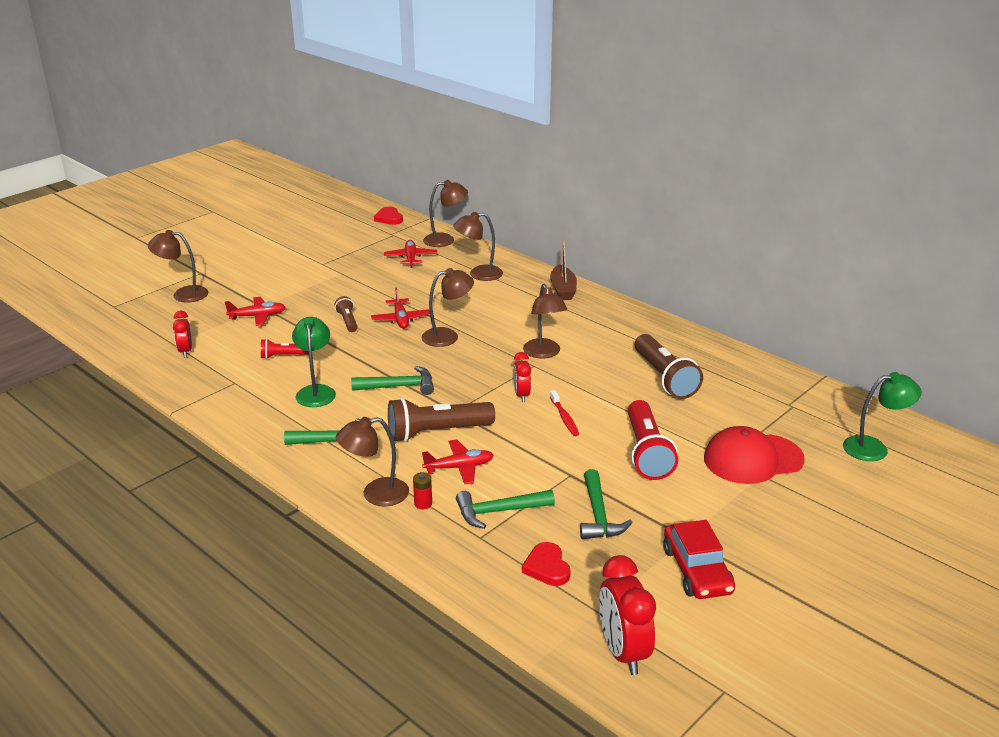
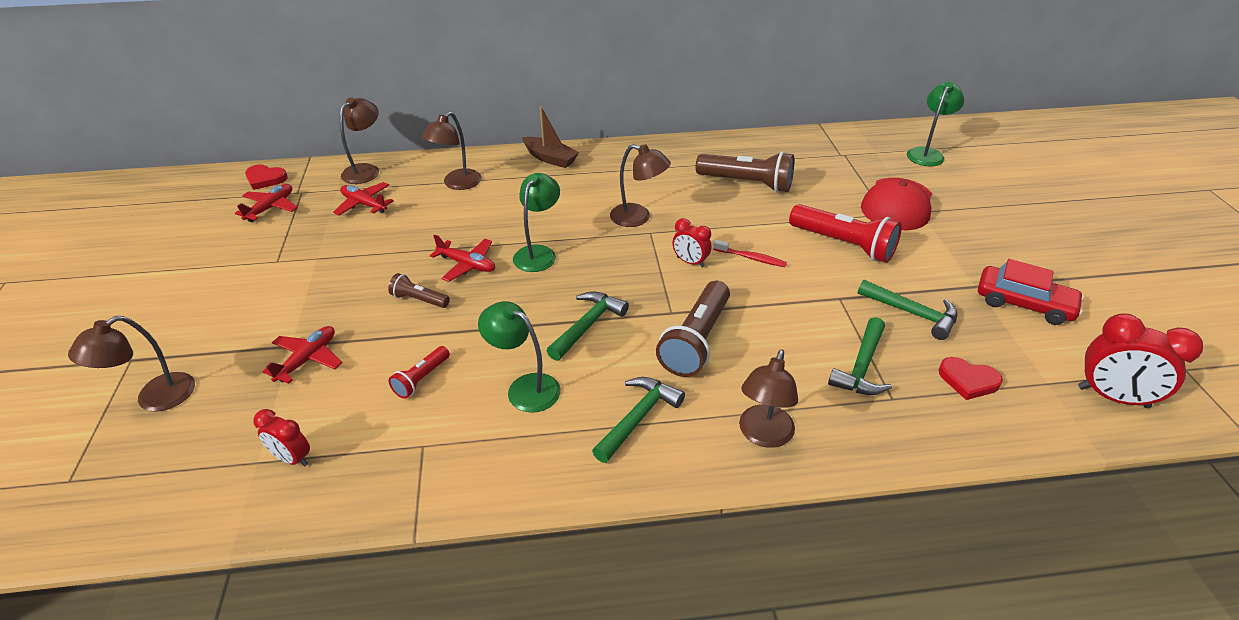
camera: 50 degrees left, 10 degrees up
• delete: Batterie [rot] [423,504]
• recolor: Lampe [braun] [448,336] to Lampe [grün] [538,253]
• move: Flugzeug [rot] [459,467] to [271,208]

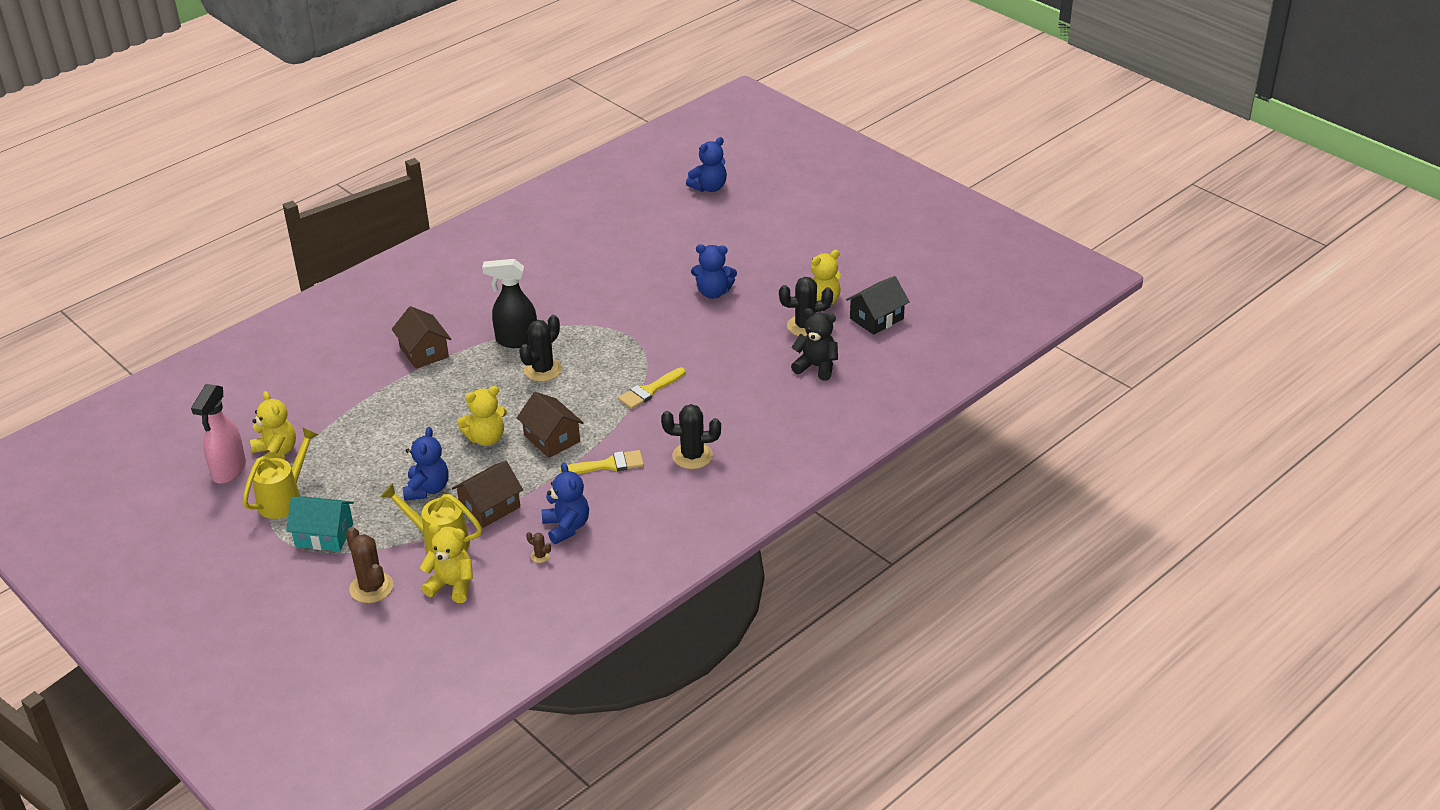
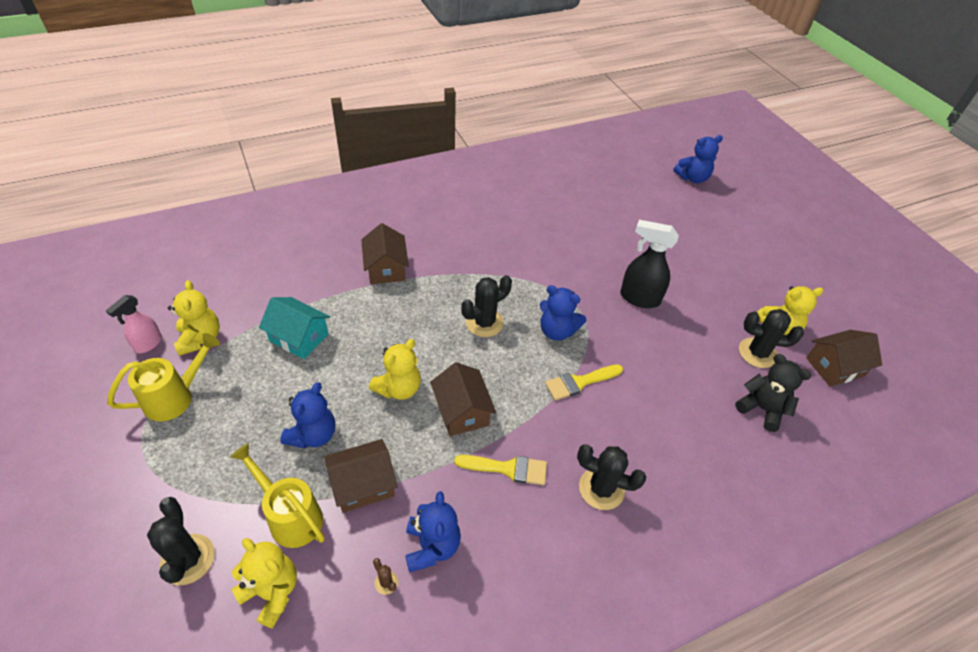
camera: 15 degrees right, 10 degrees up
• resize: Sprühflasche [rosa] [228,470] = [148,344] x0.63
• move: Haus [türkis] [324,535] to [299,337]
• recolor: Kaktus [braun] [371,588] to Kaktus [schwarz] [188,559]
• rotate: Teddybär [gelb] [486,438] = [398,388] 45 degrees counterclockwise
• move: Sprühflasche [schwarz] [516,341] to [639,298]
• move: Teddybär [blau] [713,292] to [557,331]
• recolor: Haus [schwarz] [876,318] to Haus [braun] [834,367]

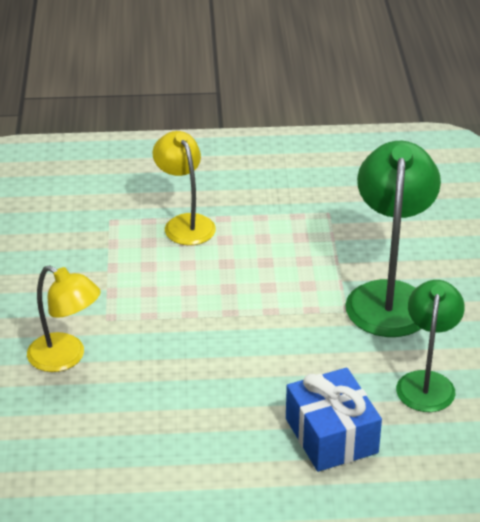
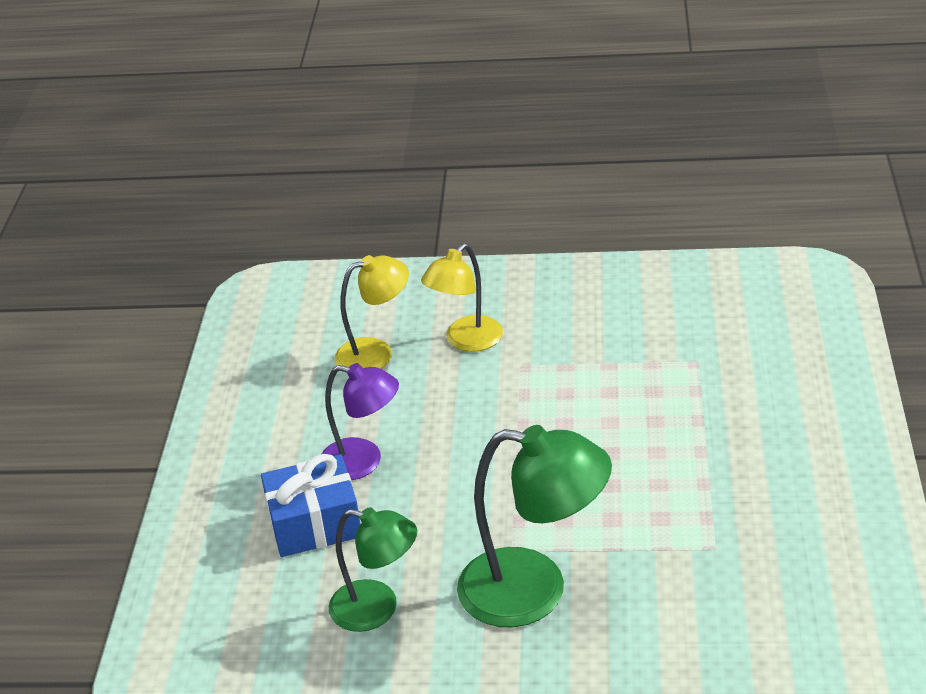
camera: 100 degrees right, 0 degrees up
• move: Lampe [gelb] [185,223] to [376,353]
• insert: Lampe [lila] [363,462]

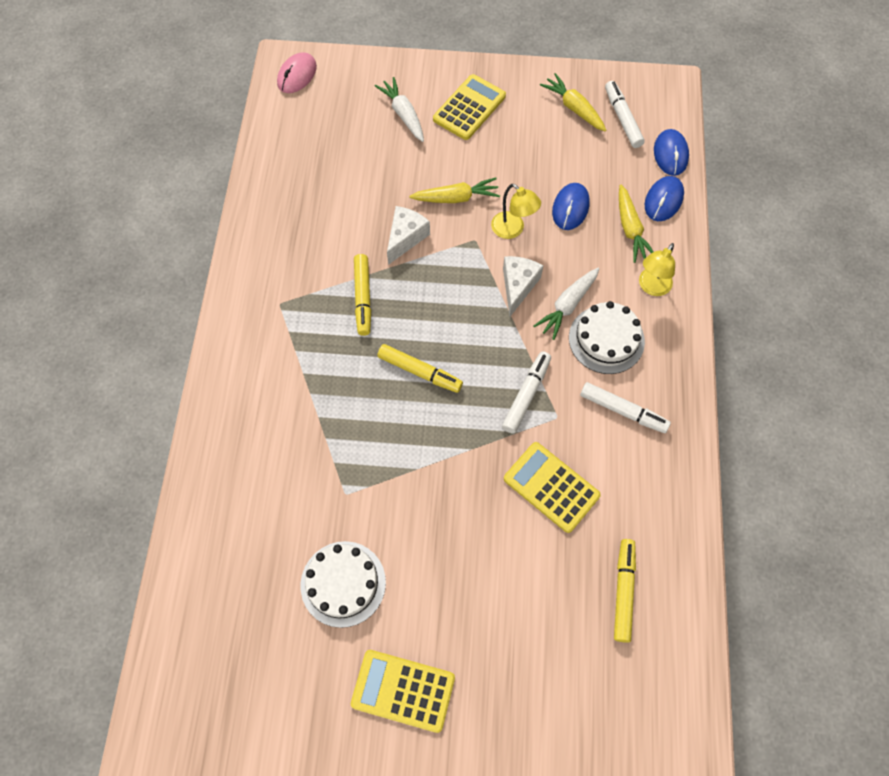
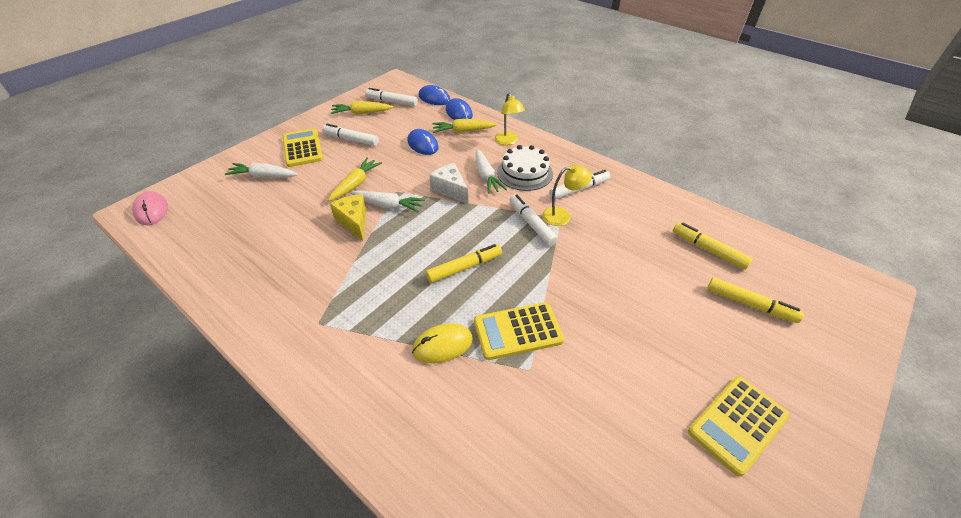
camera: 55 degrees left, 20 degrees down
• delete: Kuchen [weiß] [343,583]
• move: Filzstift [gelb] [363,298] to [750,304]
• recolor: Käse [weiß] [405,238] to Käse [gelb] [354,222]
• move: Lampe [gelb] [513,230] to [562,216]
• move: Taschenrechner [gelb] [551,487] to [518,331]
• rotate: Karotte [gelb] [630,229] = [463,131] 150 degrees clockwise
• insert: Filzstift [weiß] [351,139]
• insert: Karotte [weiß] [388,206]
• insert: Computermaus [gelb] [442,345]

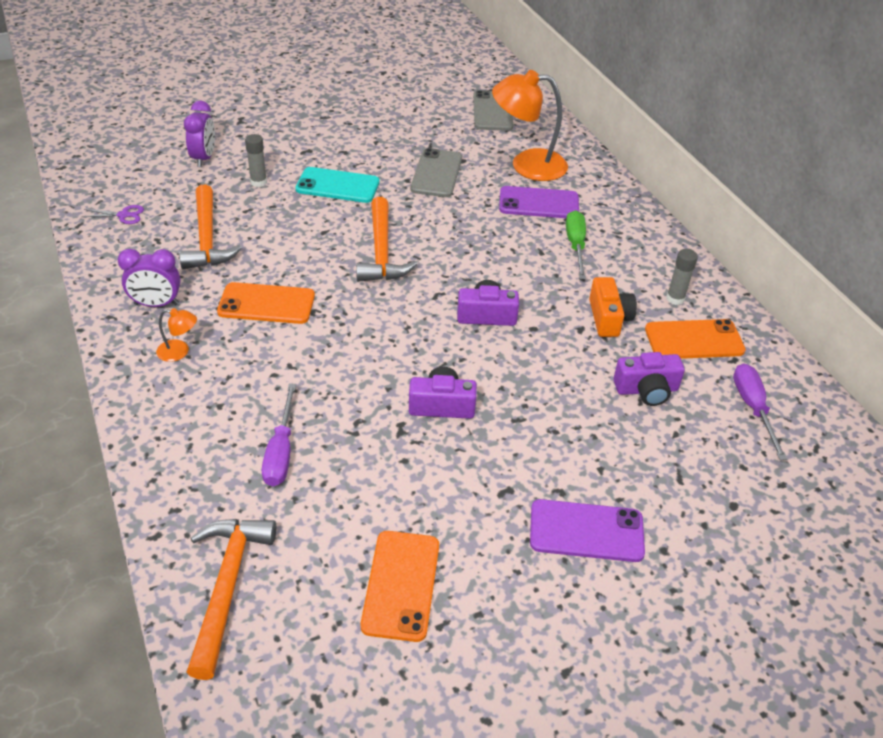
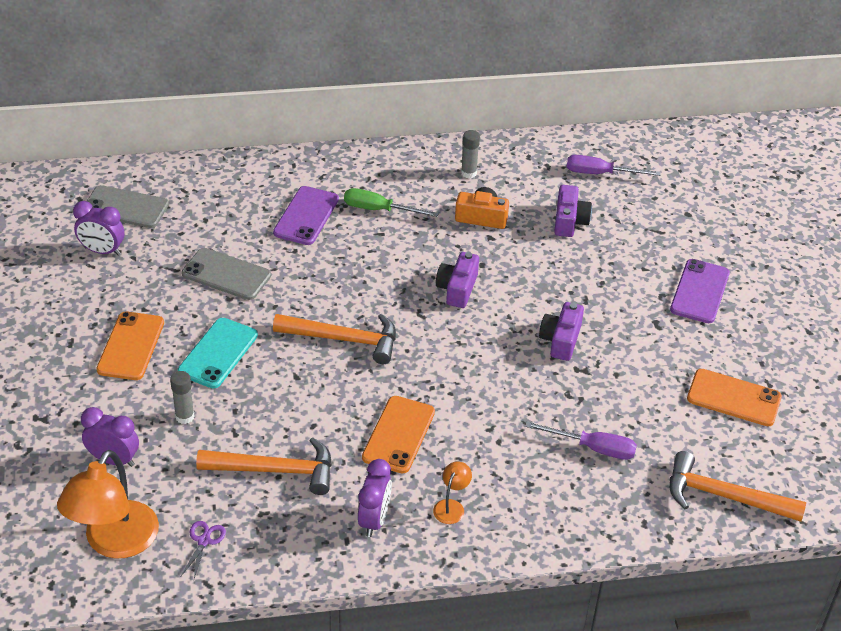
camera: 75 degrees left, 0 degrees up
• move: Lampe [orange] [527,165] to [115,542]
• move: Handy [orange] [694,340] to [131,346]
• insert: Wecker [lila] [102,251]

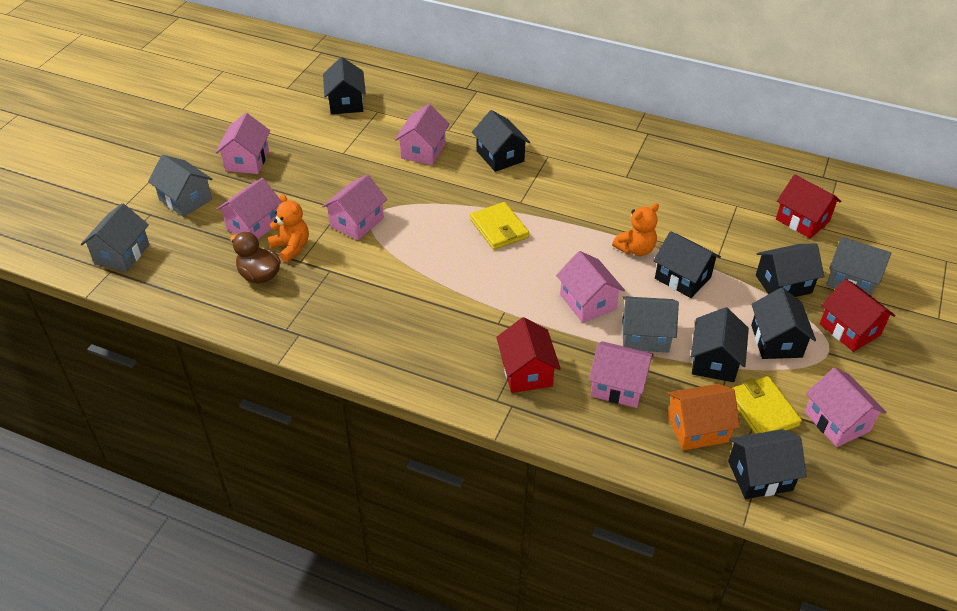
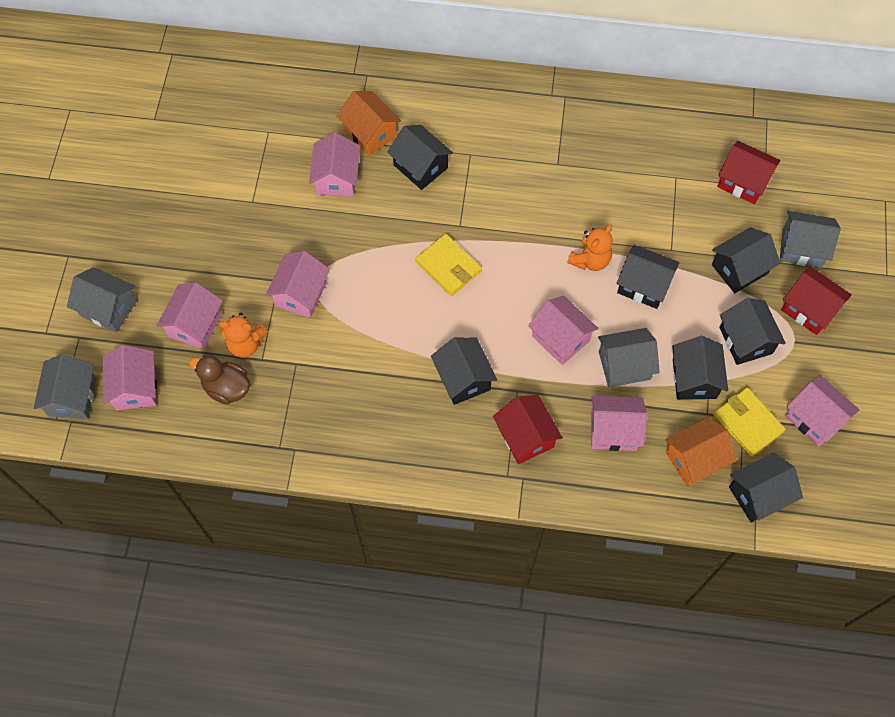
camera: 15 degrees left, 20 degrees up
• move: Haus [rosa] [247,160] to [135,387]
• rotate: Teddybär [orange] [291,247] = [246,344] 150 degrees clockwise
• move: Haus [schwarz] [346,102] to [463,378]
• insert: Haus [orange] [370,133]

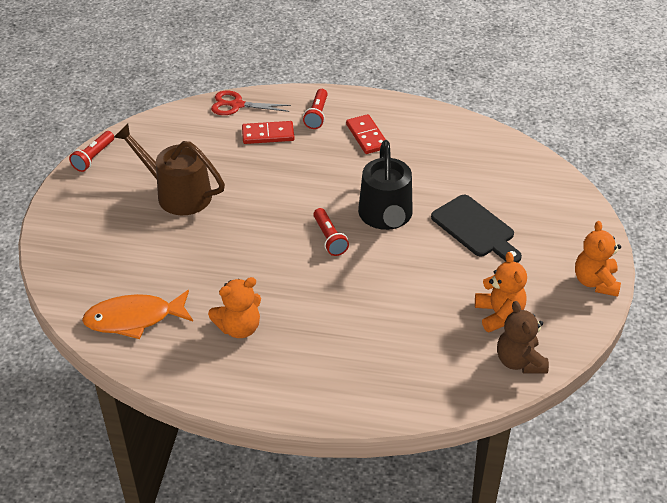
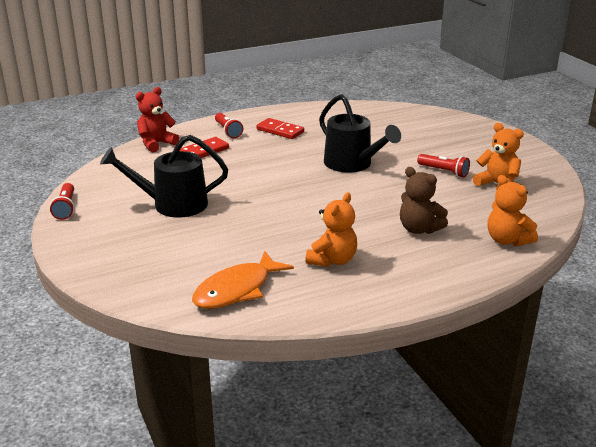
camera: 35 degrees left, 15 degrees down
• recolor: Gießkanne [braun] [178,193] to Gießkanne [schwarz] [173,204]
• replace: Schere [rot] [237,105] to Teddybär [rot] [156,144]
• move: Taschenlampe [rot] [329,238] to [444,171]
• delete: Schneidebrett [schwarz] [475,229]
• move: Teddybär [braun] [519,361] to [419,229]
• move: Teddybär [orange] [595,282] to [507,240]

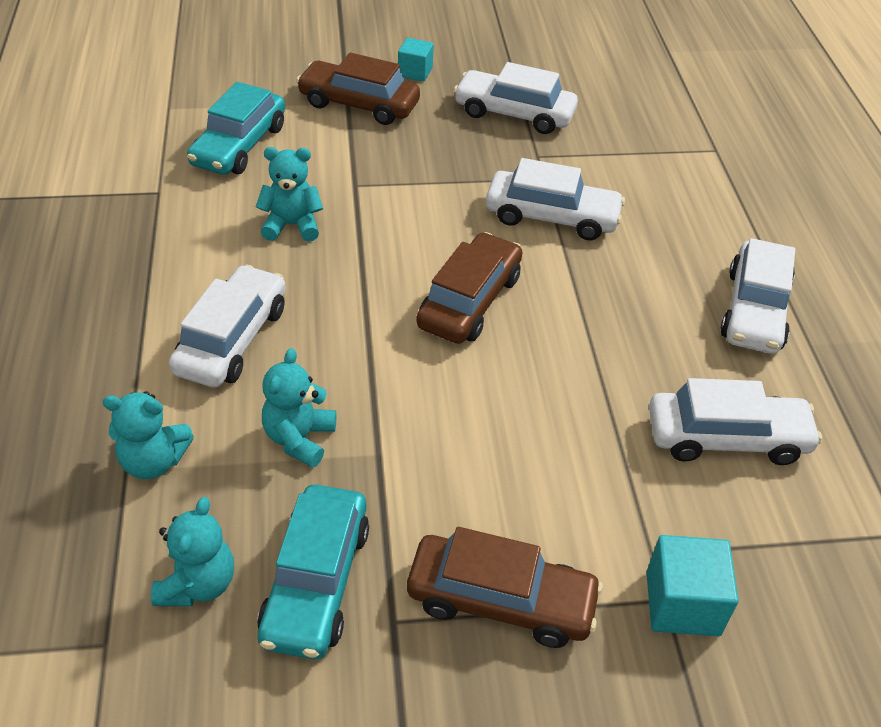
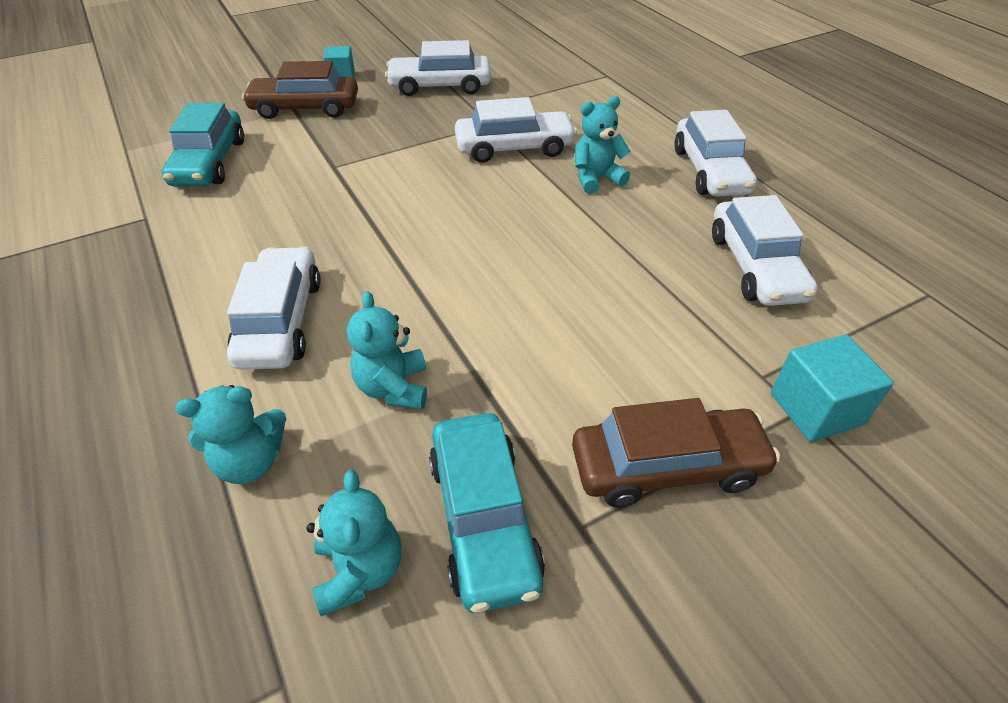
camera: 20 degrees left, 0 degrees up
• move: Teddybär [türkis] [292,225] to [596,179]
• delete: Auto [braun] [469,301]
• rotate: Auto [weiß] [727,438] = [755,266] 105 degrees clockwise

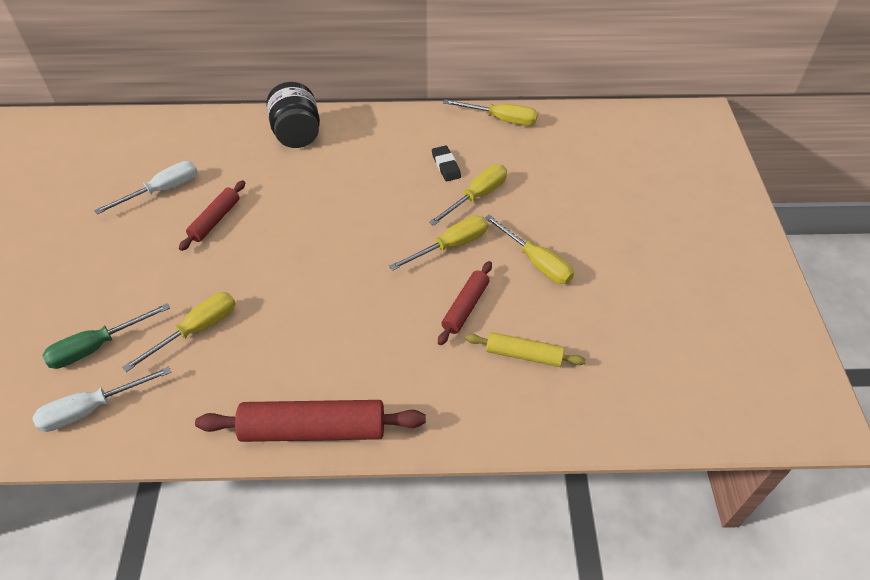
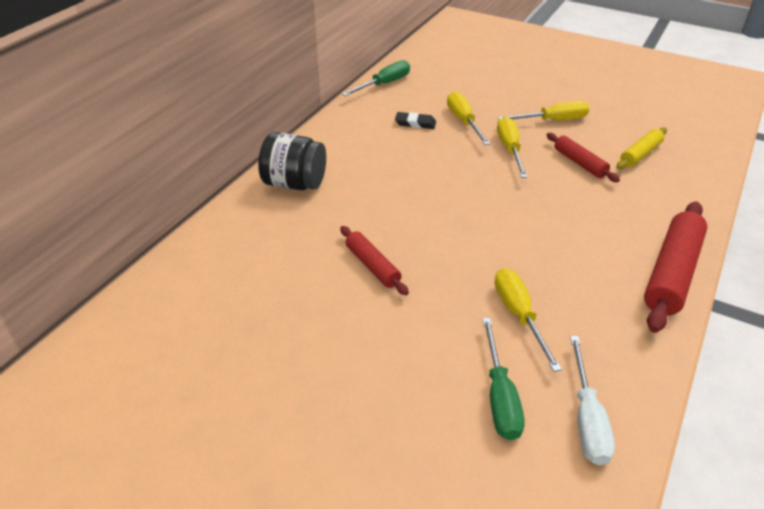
camera: 60 degrees left, 10 degrees down
• delete: Schraubenzieher [weiß] [162,190]
• recolor: Schraubenzieher [gelb] [501,119] to Schraubenzieher [grün] [384,84]

